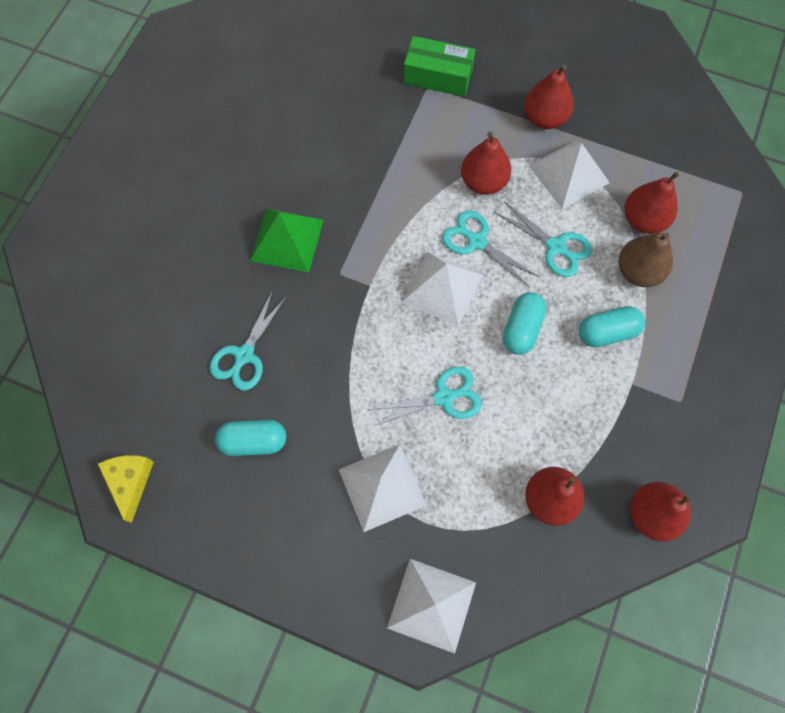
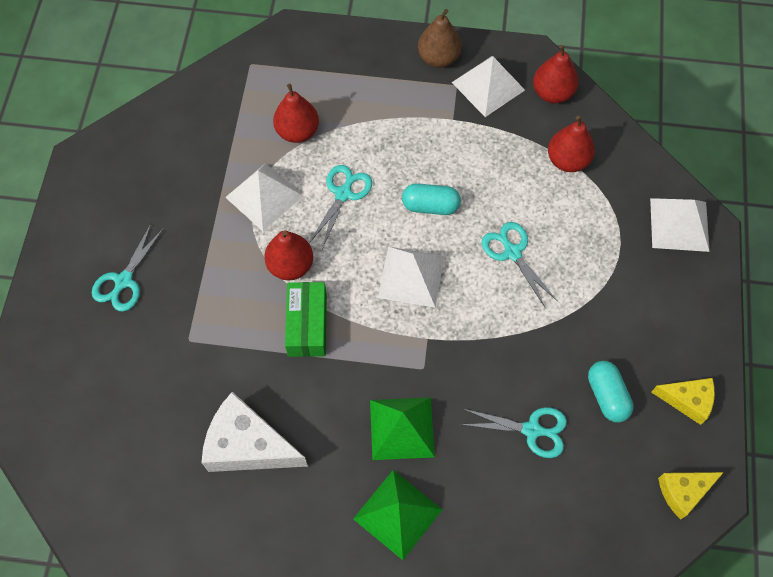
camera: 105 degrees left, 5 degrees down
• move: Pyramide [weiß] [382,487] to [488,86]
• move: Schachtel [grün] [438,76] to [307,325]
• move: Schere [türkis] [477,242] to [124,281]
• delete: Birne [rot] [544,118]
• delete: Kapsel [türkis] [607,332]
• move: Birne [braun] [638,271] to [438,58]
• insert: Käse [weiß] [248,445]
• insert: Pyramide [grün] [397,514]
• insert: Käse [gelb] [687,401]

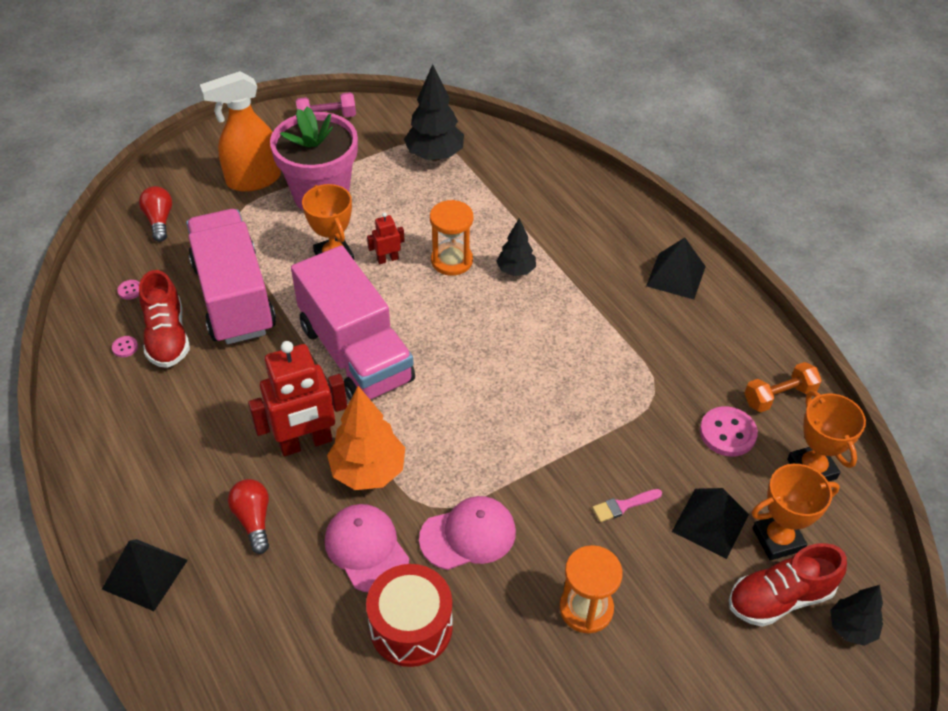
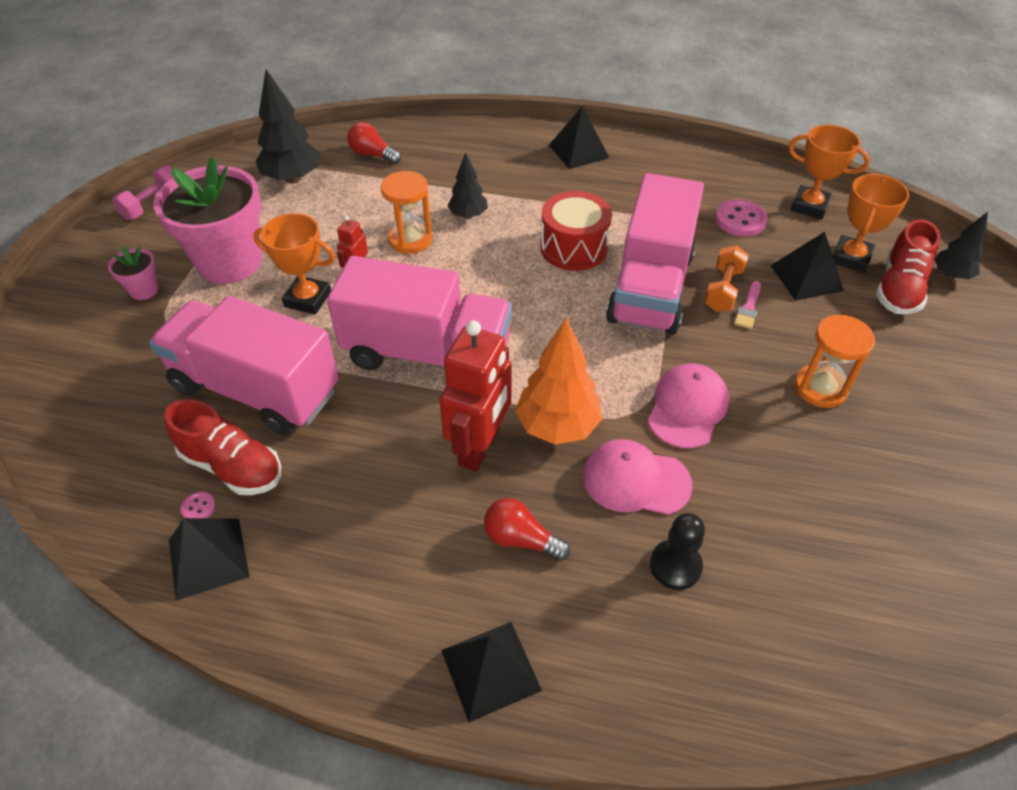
camera: 45 degrees left, 0 degrees up
• delete: Knopf [rosa] [130,290]
• move: Glühbirne [rot] [159,221] to [373,155]
• replace: Sprühflasche [orange] [253,180] to Blumentopf [rosa] [144,290]
• move: Trommel [rot] [411,627] to [573,248]
• move: Hantel [orange] [779,396] to [723,290]
• insert: Pyramide [schwarz] [208,558]
• insert: Lastwagen [rosa] [650,287]
• insert: Bauer [schwarz] [675,565]

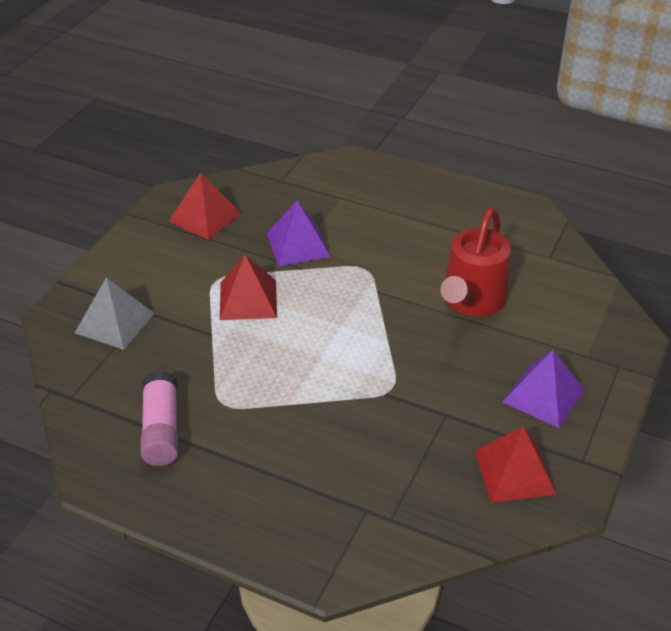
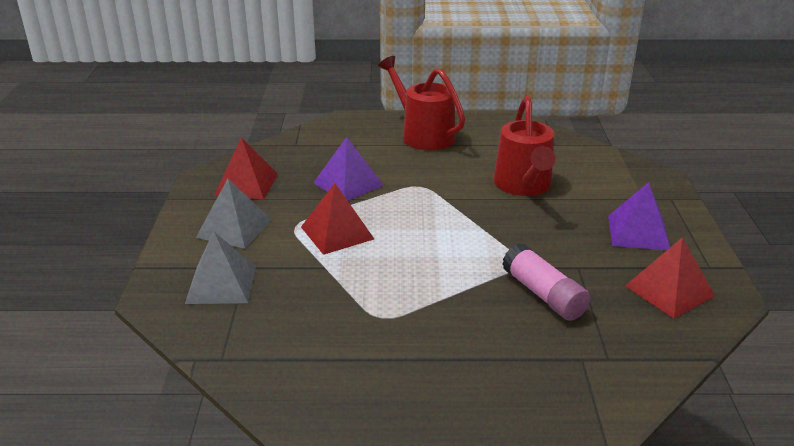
camera: 25 degrees left, 10 degrees down
• move: Klebestift [rosa] [161,429] to [543,295]
• insert: Pyramide [grau] [234,228]
• insert: Gießkanne [rot] [423,135]

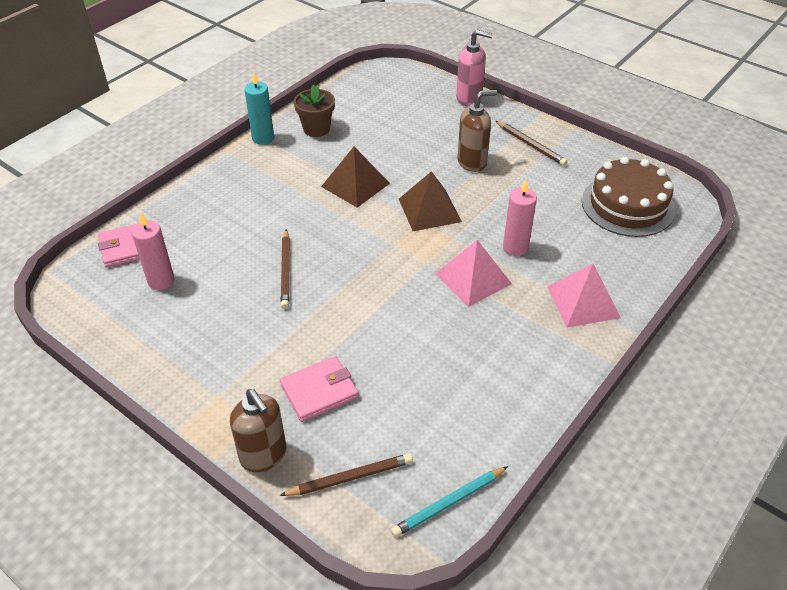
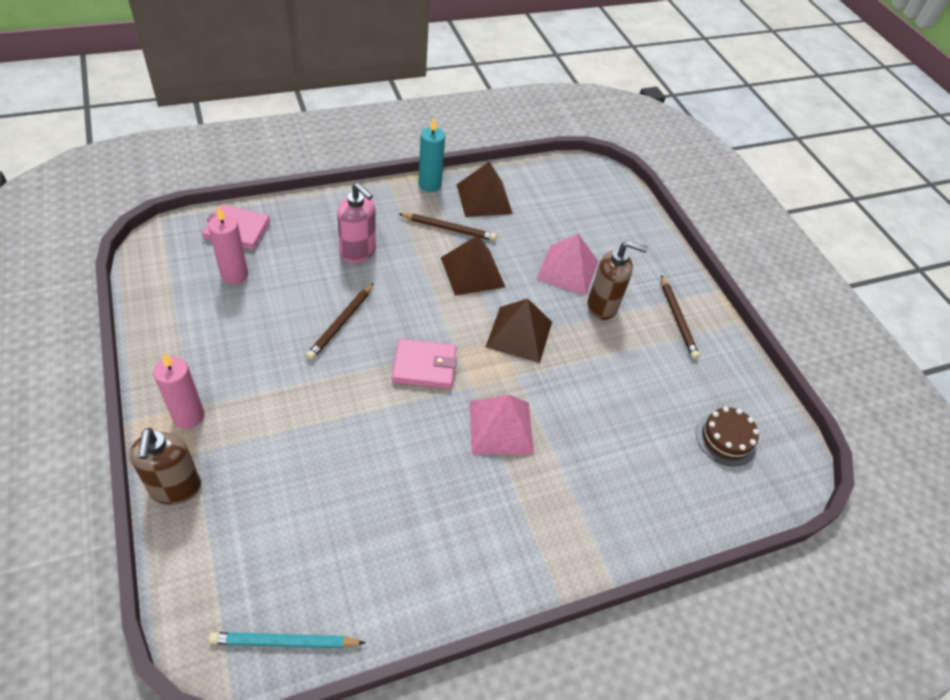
camera: 25 degrees right, 5 degrees up
• move: Bleistift [braun] [350,477] to [449,229]
• move: Geldbörse [rosa] [319,391] to [424,366]
• replace: Blumentopf [braun] [316,129] to Pyramide [braun] [484,199]
• move: Seifenspender [rosa] [469,98] to [358,252]
• move: Kerze [rosa] [515,247] to [188,416]
• move: Pyramide [rosa] [583,301] to [567,270]
• resize: Kuchen [braun] [627,205] = [726,438] x0.57

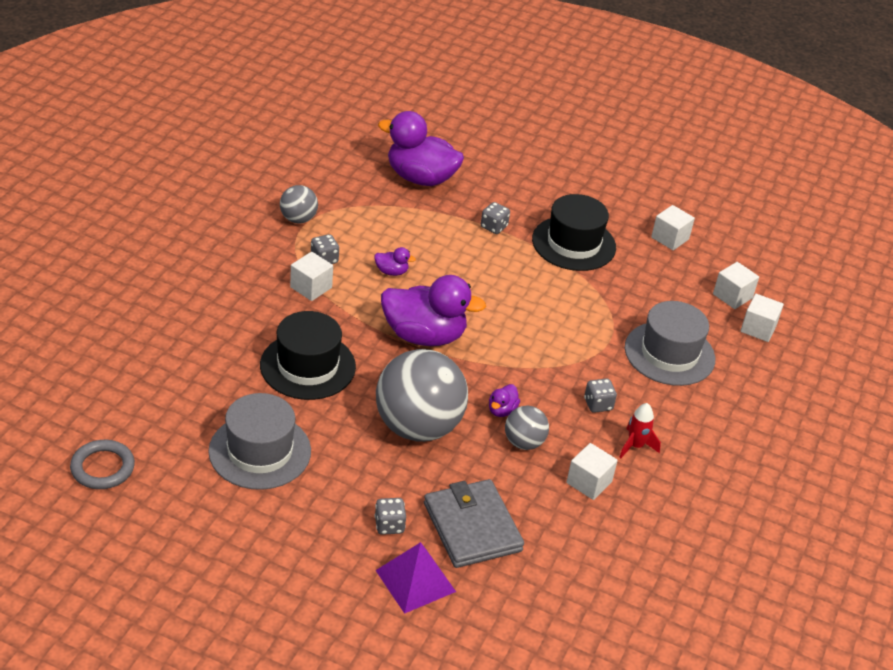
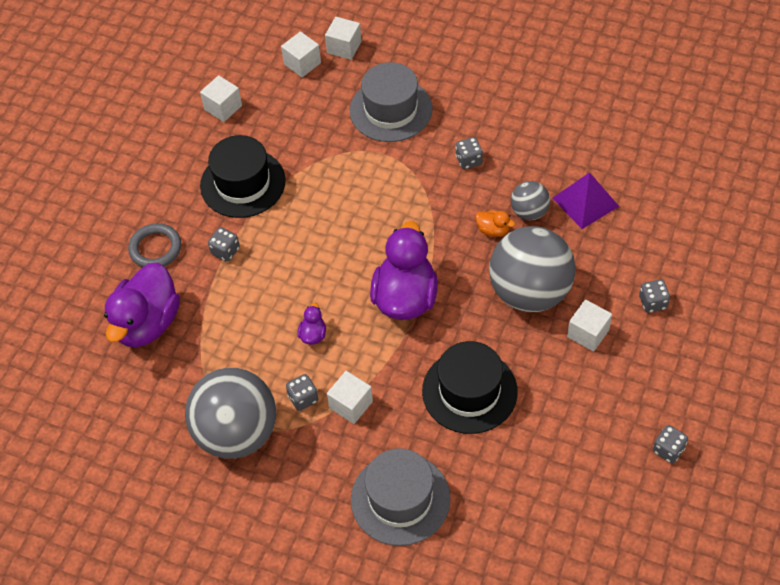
camera: 85 degrees left, 15 degrees up
• move: Ring [grau] [102,468] to [155,248]
• move: Hut [grau] [260,451] to [400,499]
• resize: Ball [grau] [298,219] = [237,433] x2.07
• move: Pyramide [lila] [415,581] to [585,202]
• delete: Geldbörse [grau] [472,527]
• recolor: Ente [lila] [502,410] to Ente [orange] [493,230]
• move: Kubus [weiß] [589,482] to [588,333]
• delete: Rakete [rot] [635,446]
• insert: Spielwürfel [grau] [668,450]

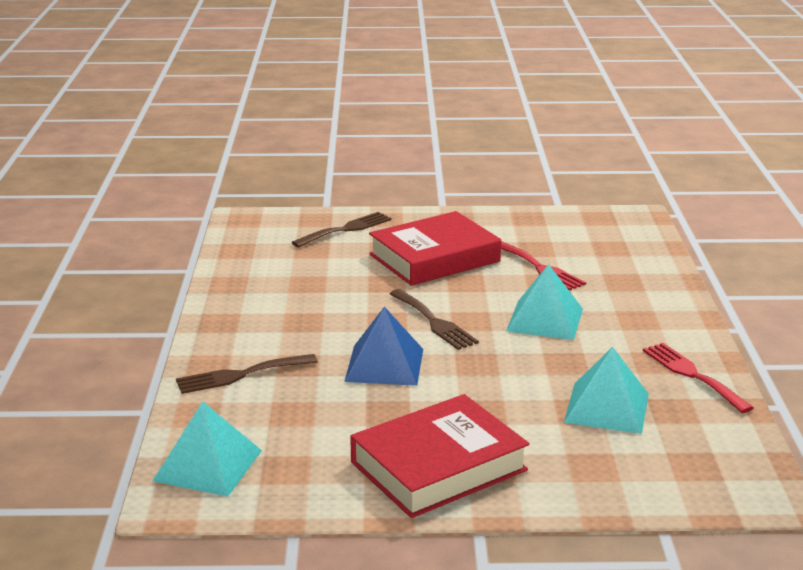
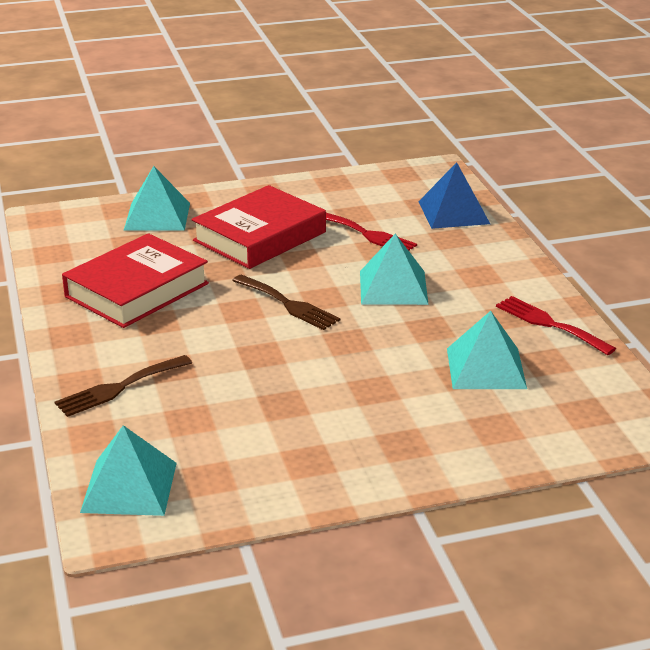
camera: 15 degrees left, 5 degrees up
• replace: Gabel [braun] [346,229] to Pyramide [türkis] [157,216]
• move: Pyramide [blau] [384,365] to [454,212]
• move: Buch [rot] [438,466] to [137,290]

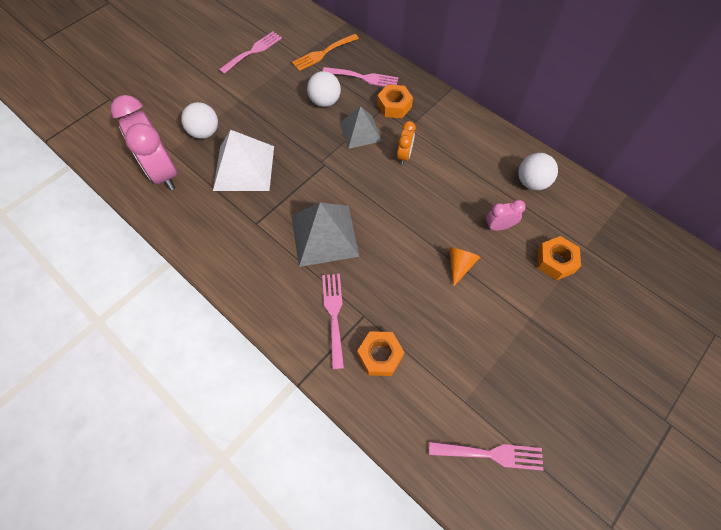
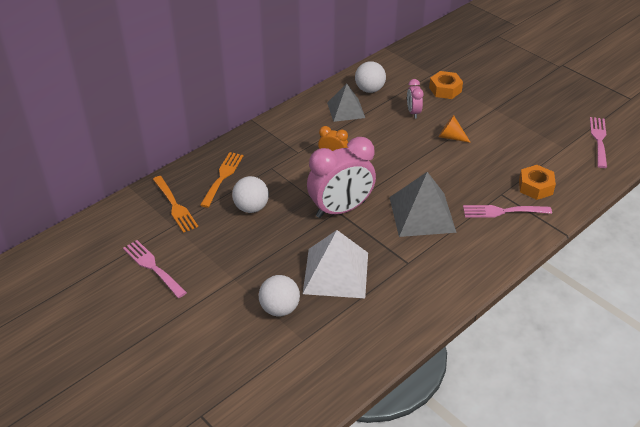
camera: 85 degrees left, 20 degrees down
• move: Wecker [rosa] [163,172] to [340,209]
• recolor: Gabel [rosa] [363,78] to Gabel [orange] [222,177]
• move: Pyramide [grau] [360,131] to [346,110]
• delete: Sechskantmutter [orange] [394,106]

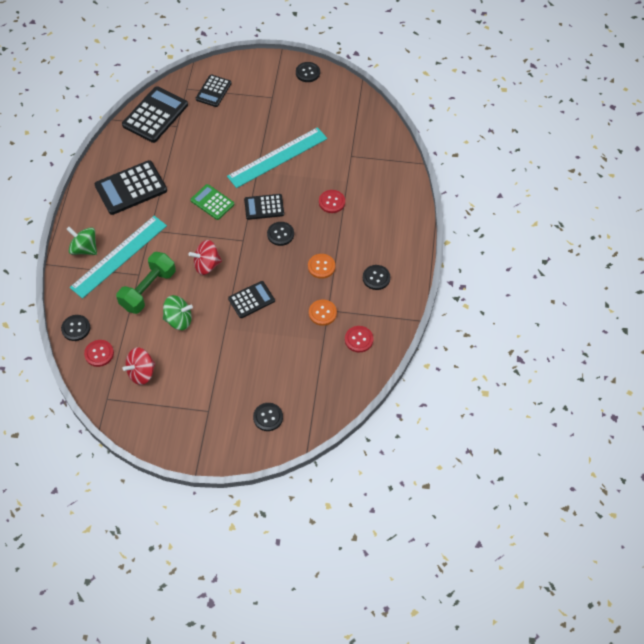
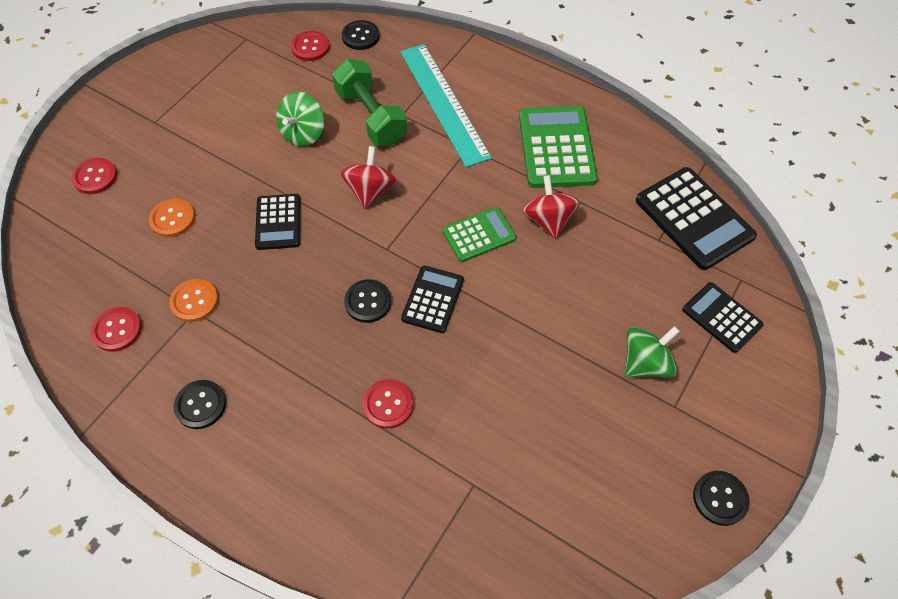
camera: 115 degrees right, 0 degrees up
• move: Kreisel [grün] [84,249] to [645,363]
• recolor: Taschenrechner [schwarz] [131,188] to Taschenrechner [grün] [556,147]
• move: Kreisel [rot] [141,373] to [548,220]
• delete: Lineal [türkis] [277,157]
• recolor: Knopf [schwarz] [268,417] to Knopf [rot] [95,177]
• move: Knopf [orange] [321,266] to [172,219]

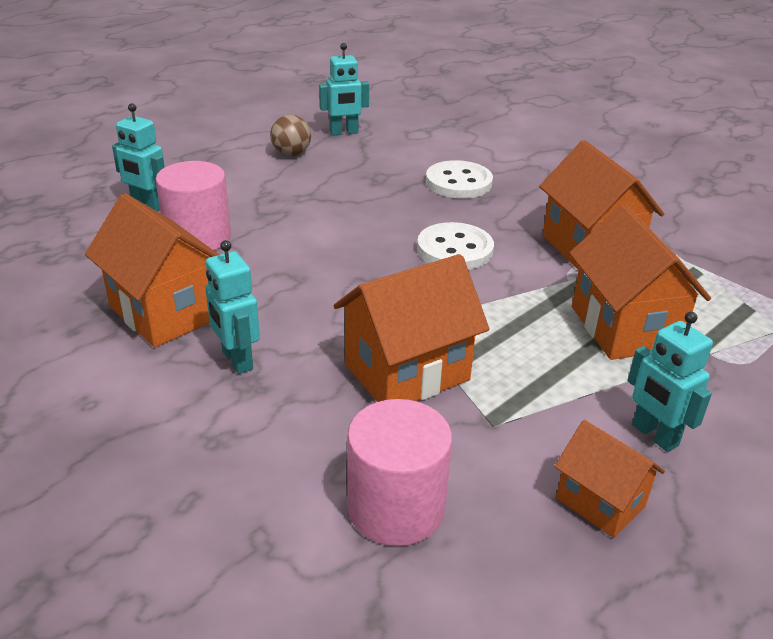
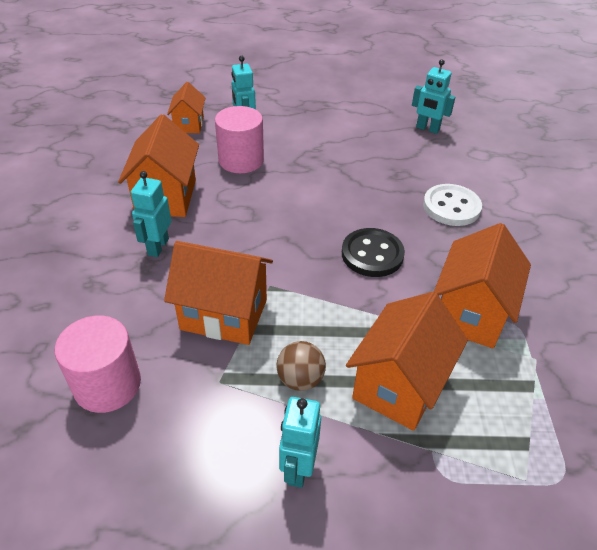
camera: 45 degrees right, 10 degrees up
• move: Ball [braun] [291,154] to [300,379]
• recolor: Knopf [weiß] [455,250] to Knopf [schwarz] [372,254]
• move: Haus [orange] [600,502] to [189,124]

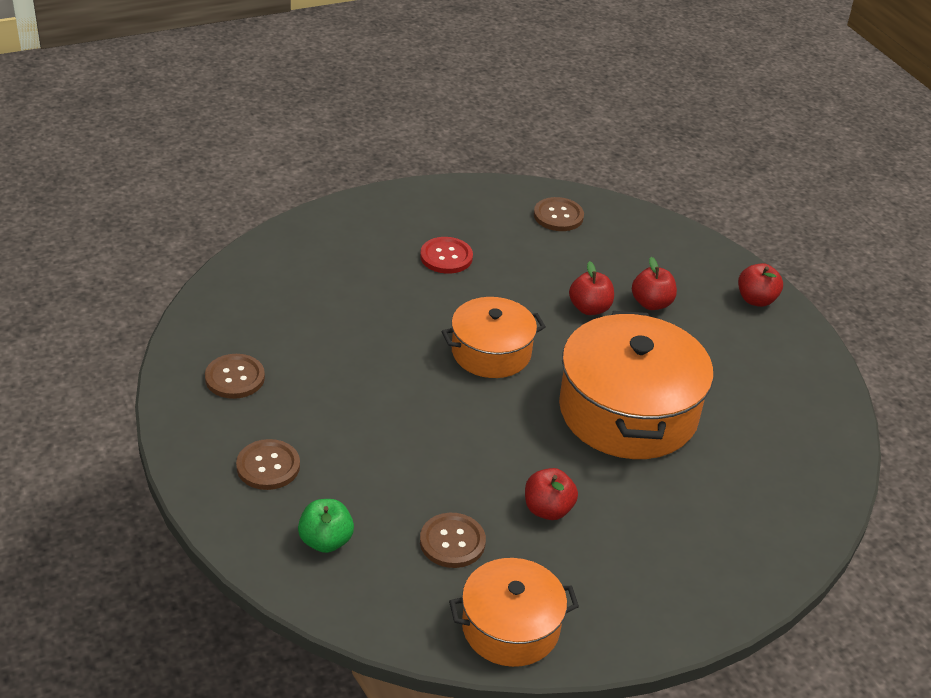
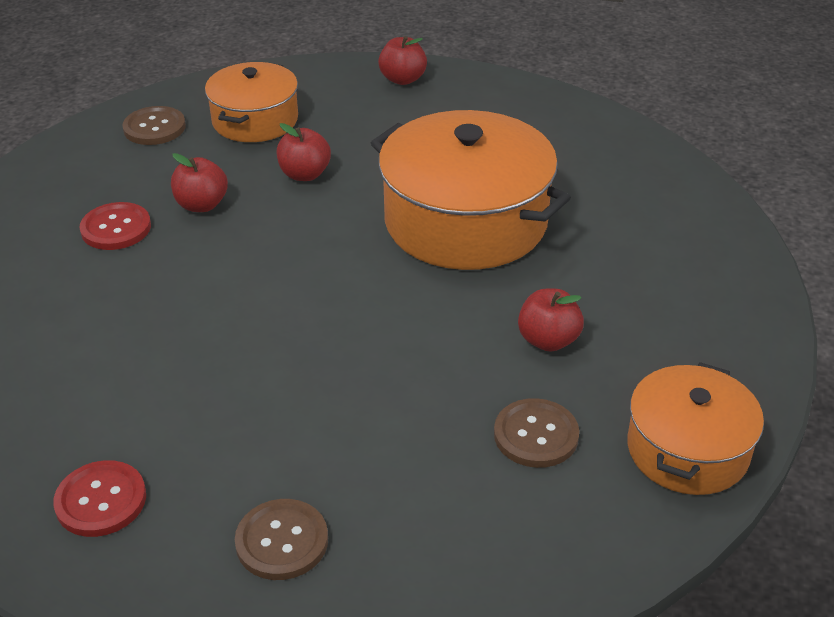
camera: 50 degrees left, 0 degrees up
• recolor: Knopf [braun] [235,378] to Knopf [rot] [101,500]
• delete: Apfel [grün] [325,541]
• move: Kochtopf [orange] [491,352] to [255,120]
• move: Apfel [rot] [651,303] to [202,205]

